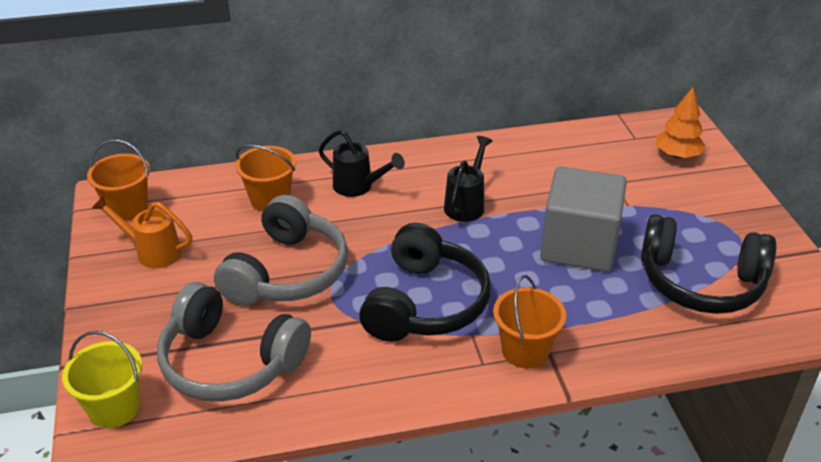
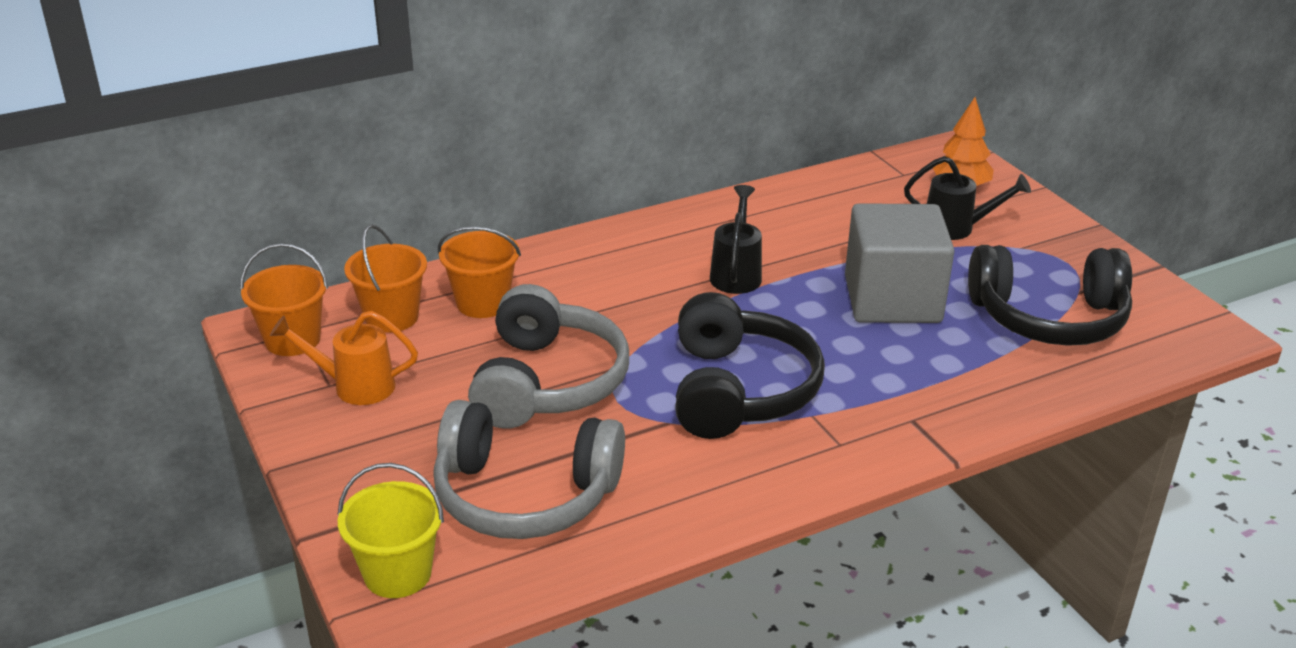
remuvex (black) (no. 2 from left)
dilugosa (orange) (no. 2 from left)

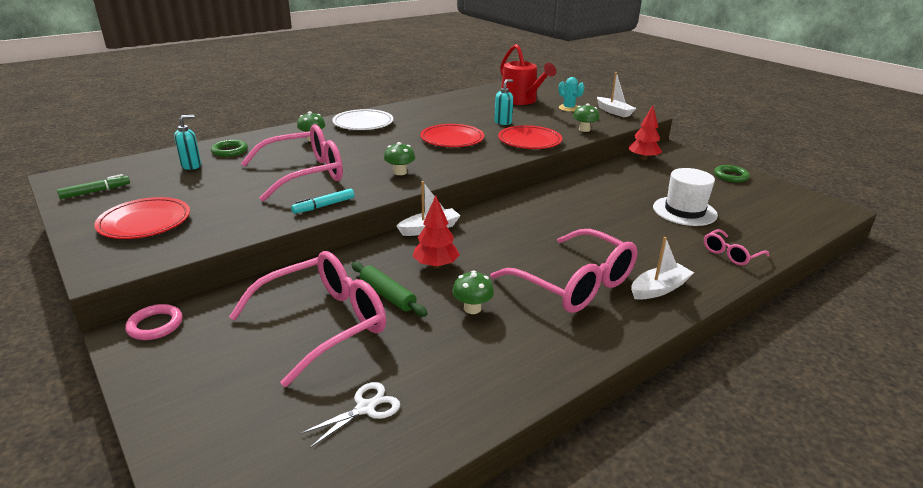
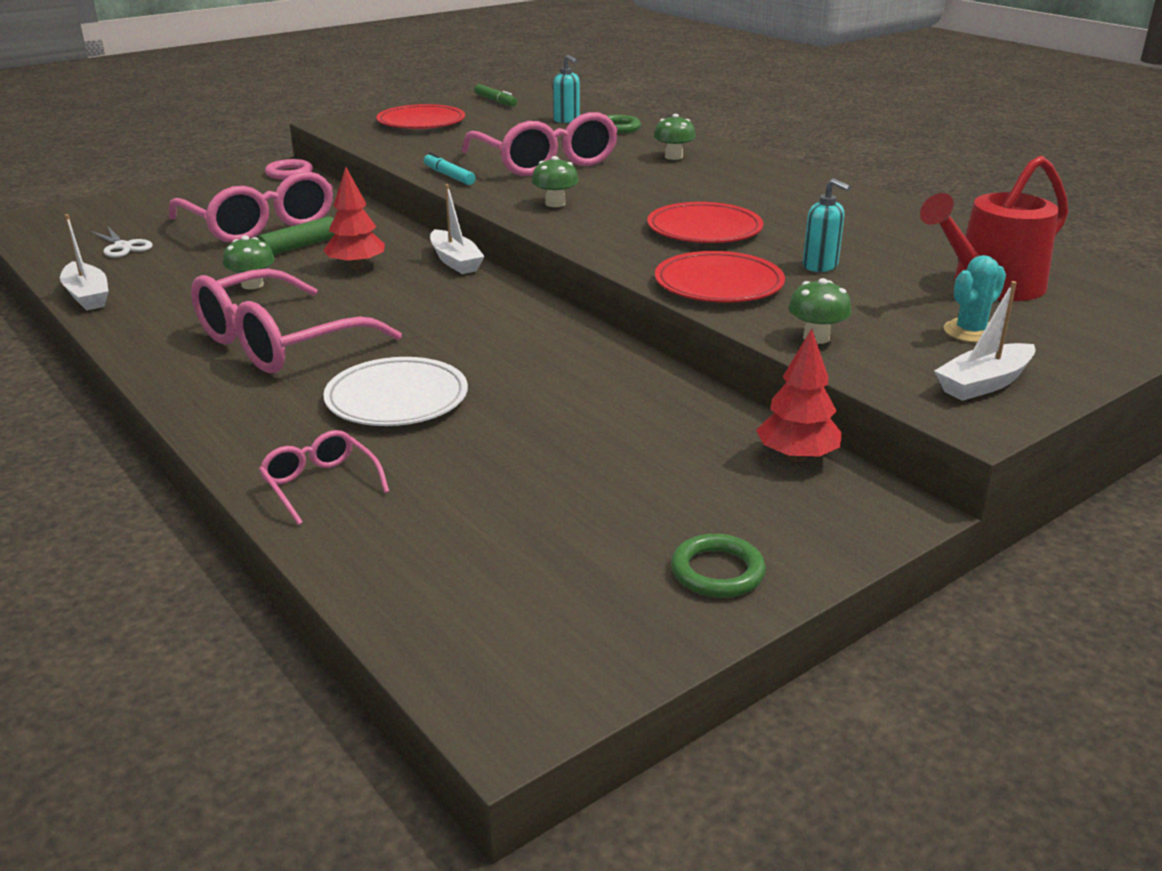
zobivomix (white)
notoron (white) (no. 1 from left)
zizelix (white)

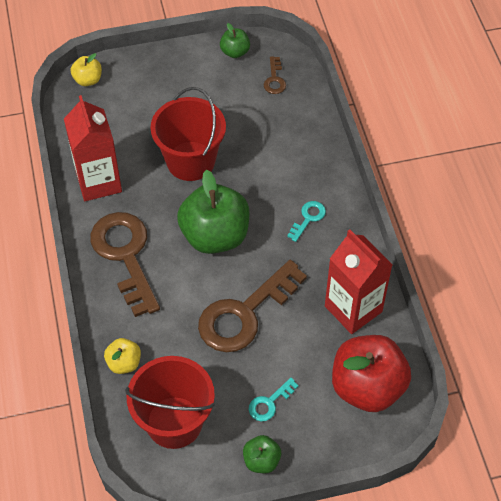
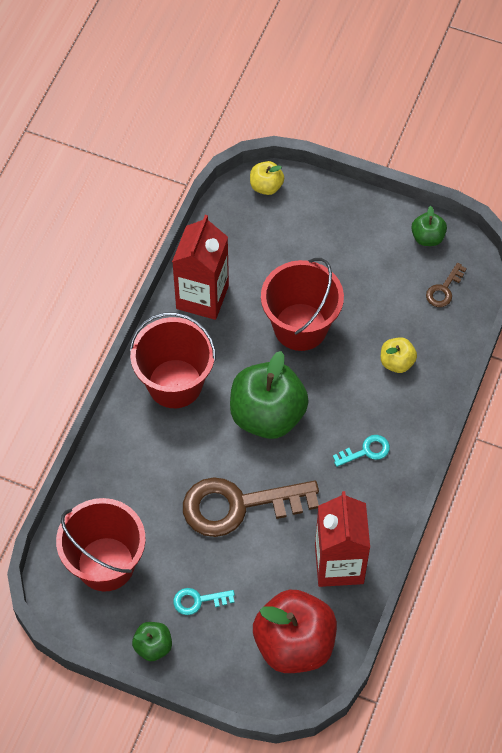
dilugosa (red) (no. 2 from left)
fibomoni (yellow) (no. 2 from left)

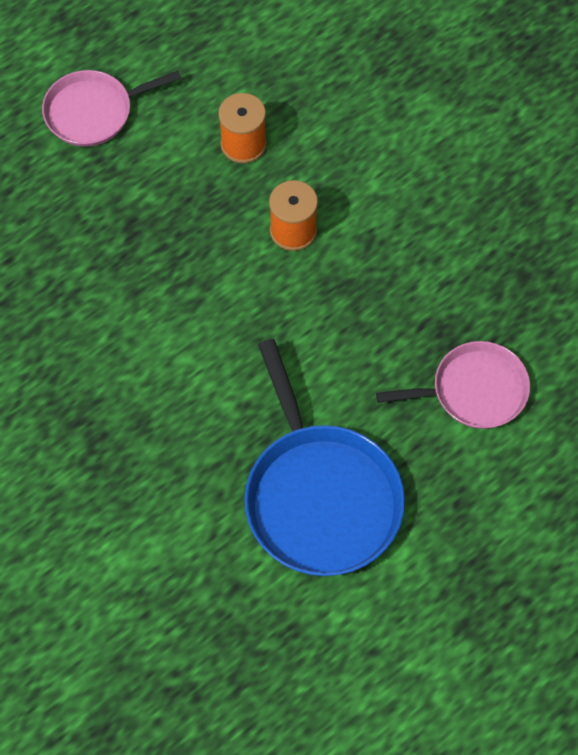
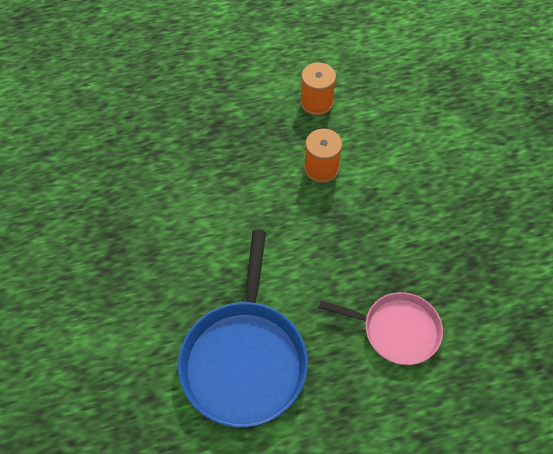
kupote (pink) (no. 1 from left in the first image)

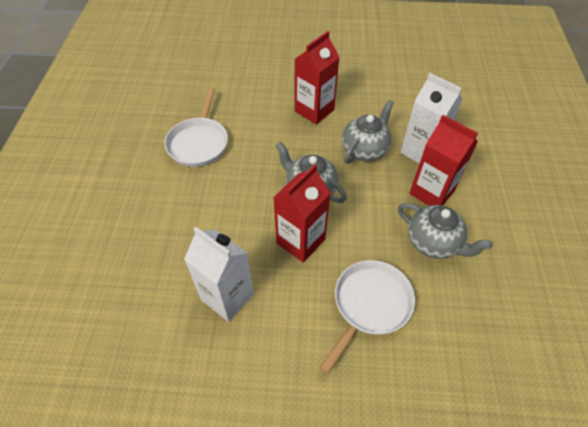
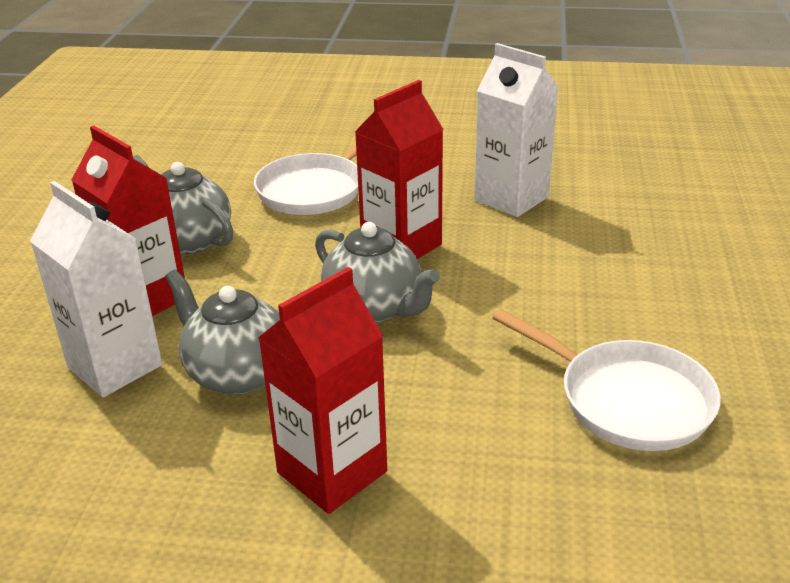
kupote (white) (no. 2 from left)
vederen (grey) (no. 2 from left)

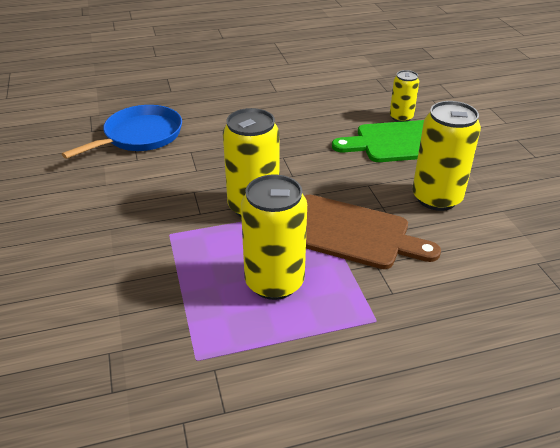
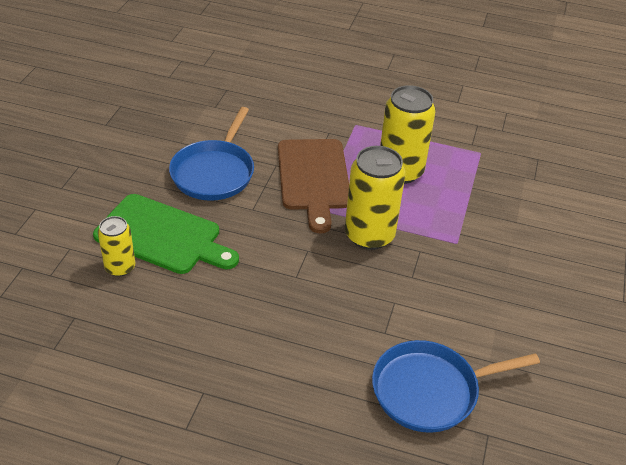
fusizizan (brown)
kupote (blue) (no. 1 from left)

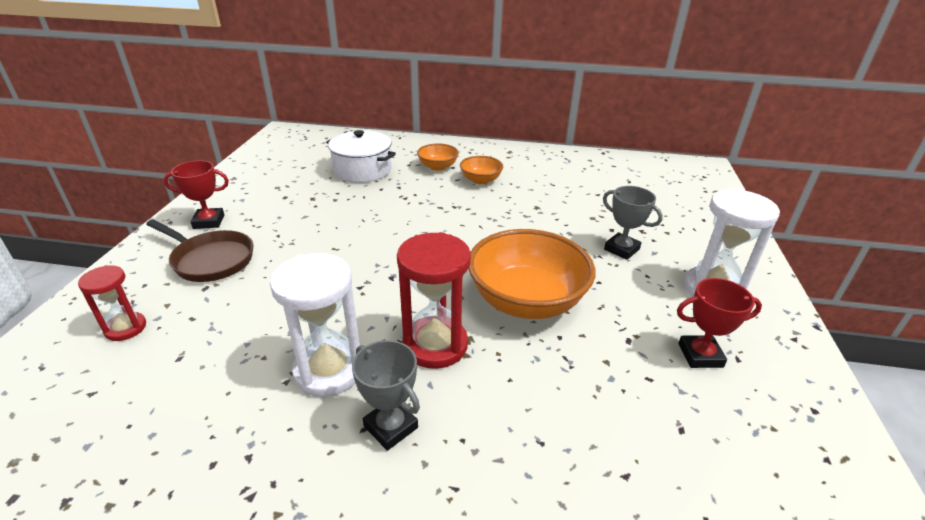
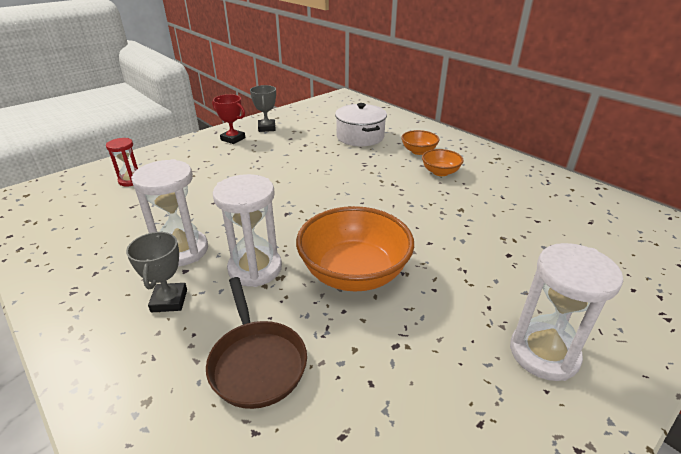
kupote (brown)
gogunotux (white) (no. 2 from left)
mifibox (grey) (no. 2 from left)
mifibox (red) (no. 2 from left in the first image)

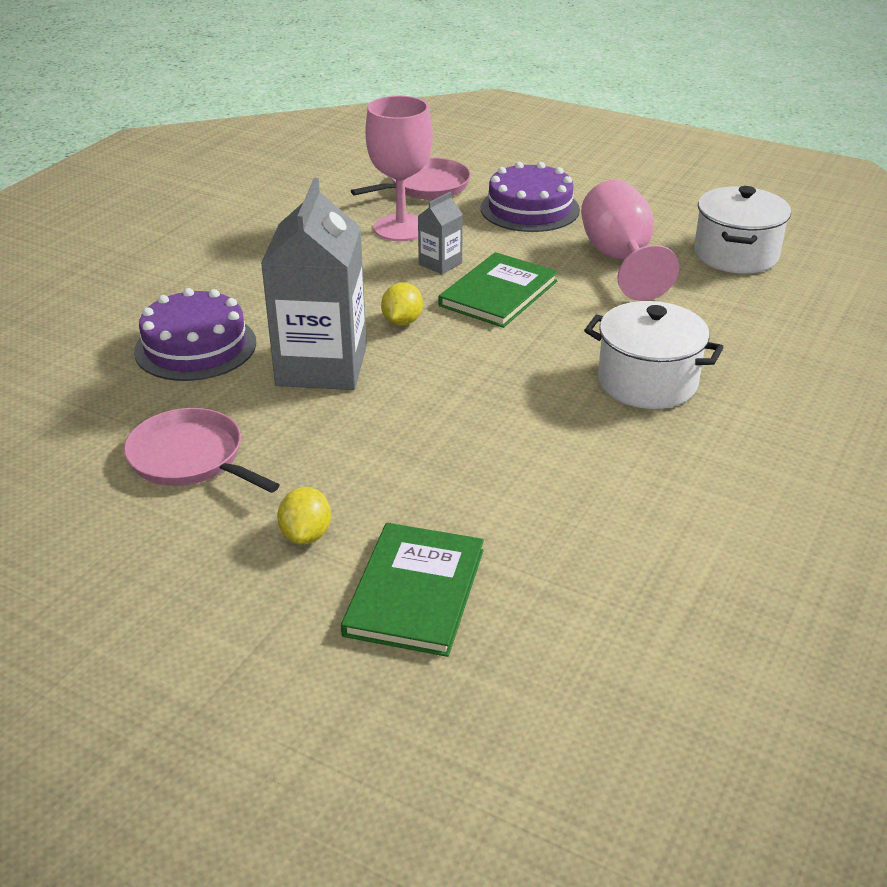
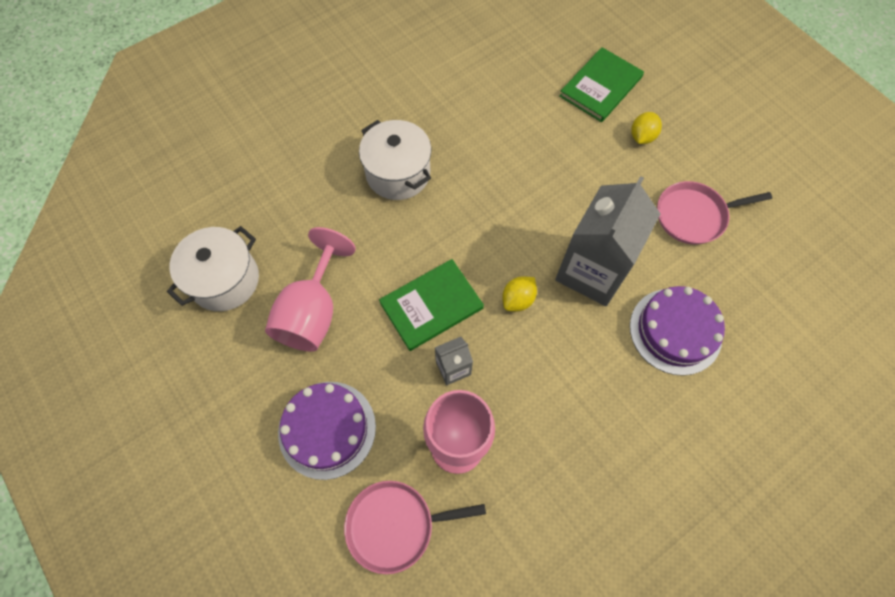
kupote (pink) (no. 2 from left)

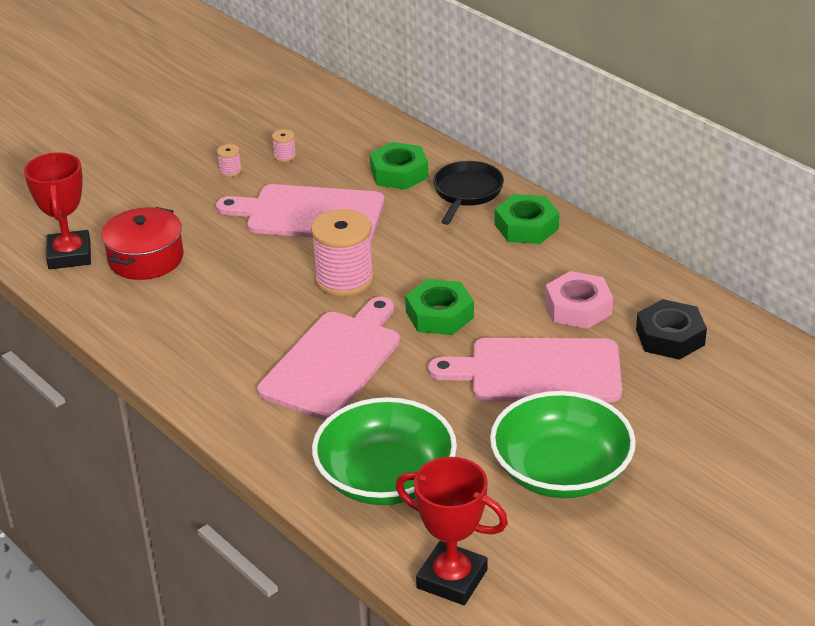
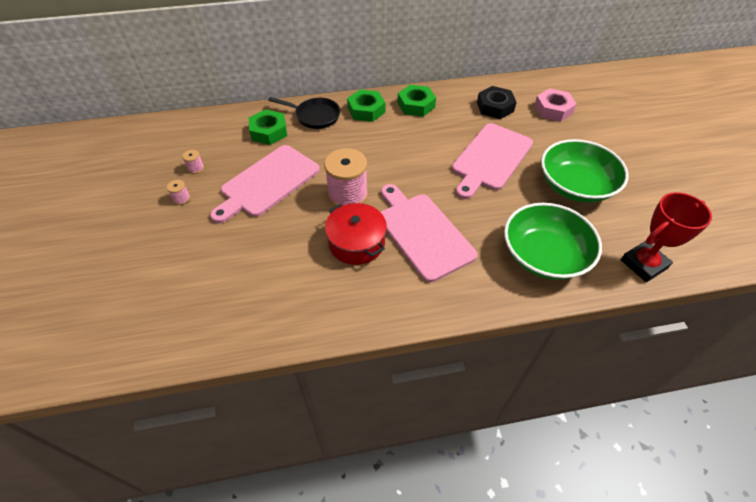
mifibox (red) (no. 1 from left in the first image)
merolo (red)
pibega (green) (no. 3 from left)
kupote (black)
pibega (pink)

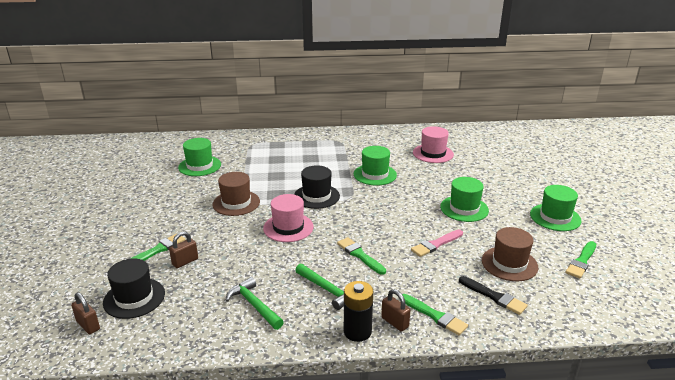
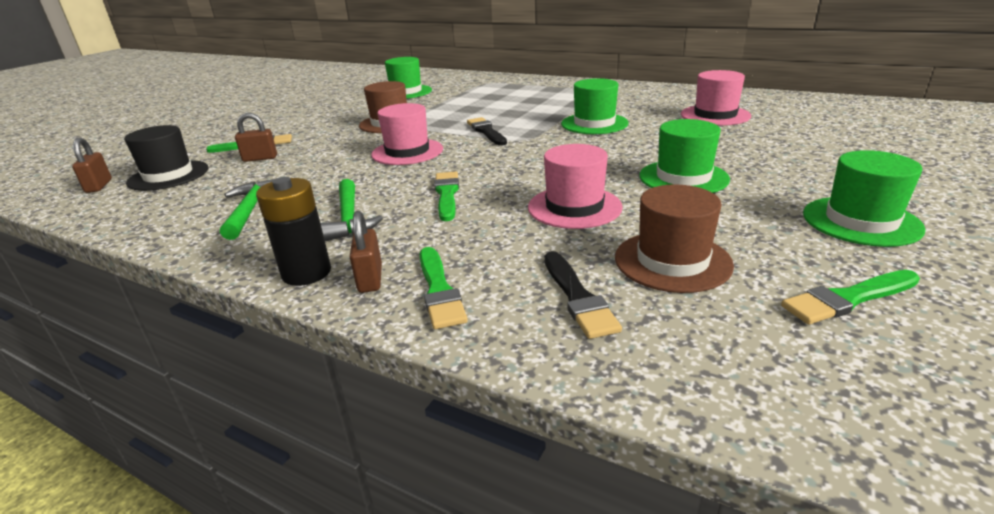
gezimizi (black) (no. 1 from left)
zizelix (pink) (no. 2 from left)

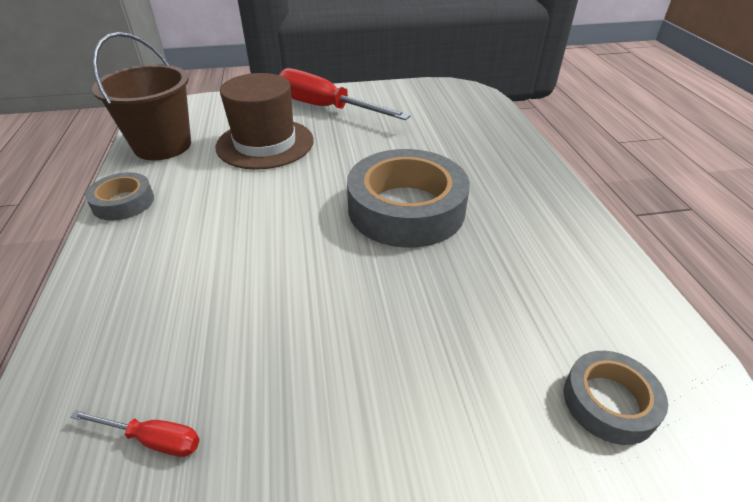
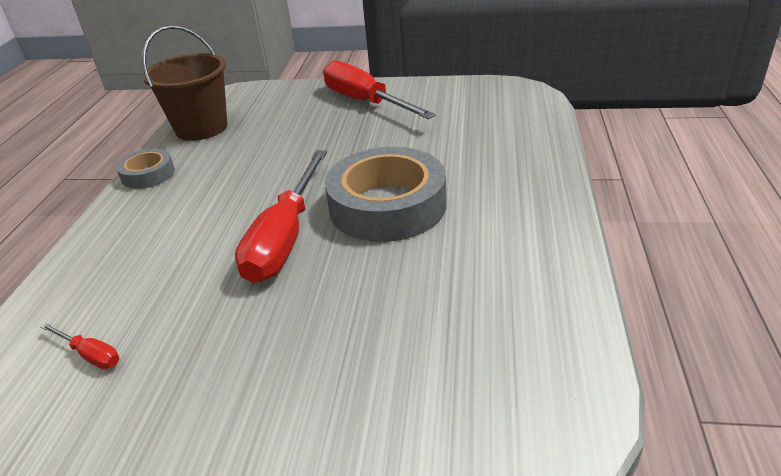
zizelix (brown)
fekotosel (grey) (no. 3 from left in the first image)
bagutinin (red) (no. 2 from left)

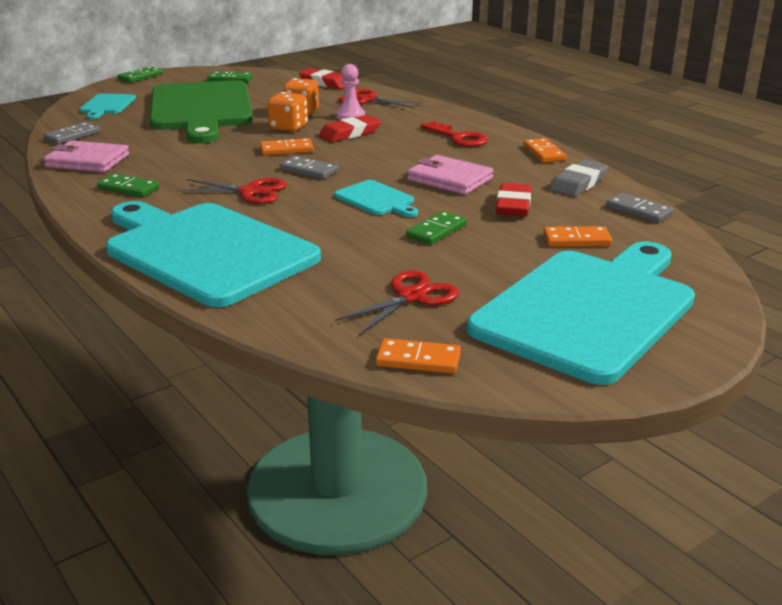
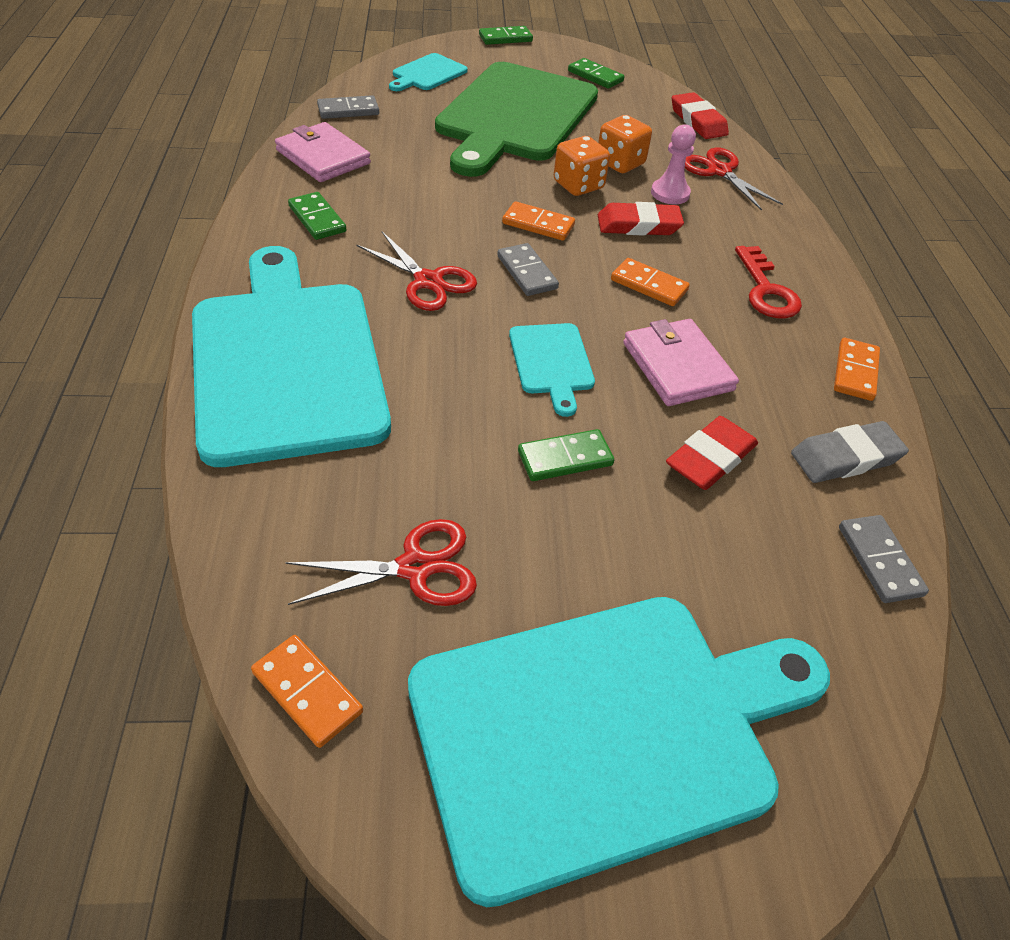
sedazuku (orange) (no. 3 from left)

